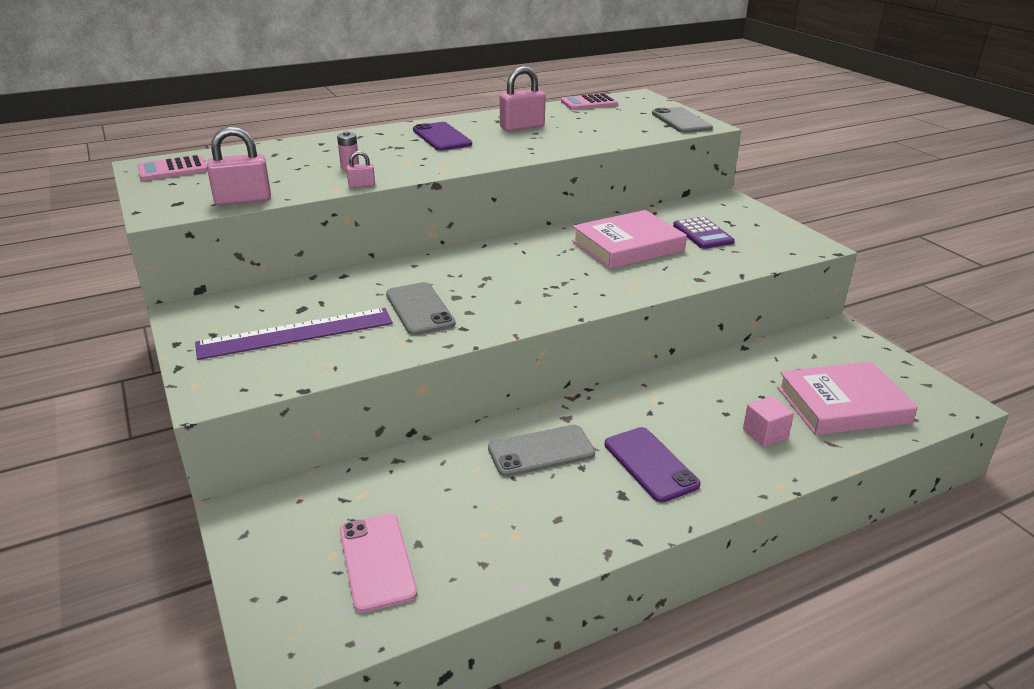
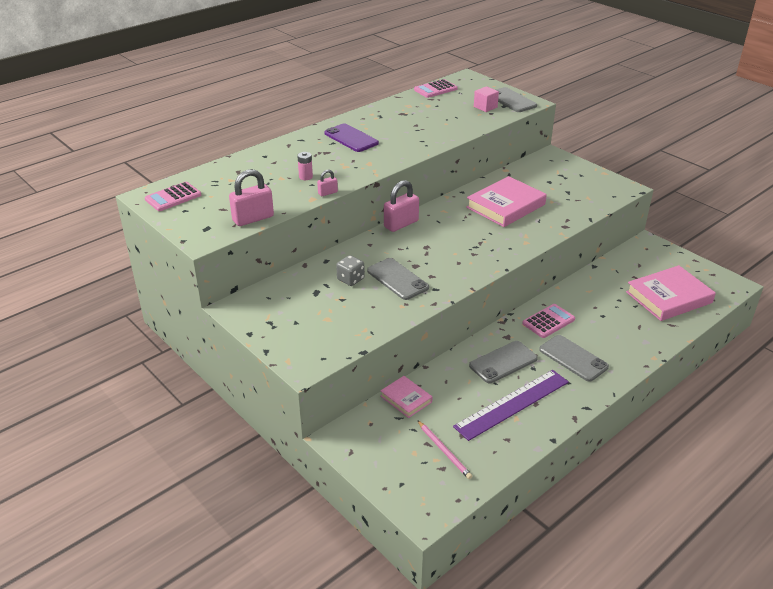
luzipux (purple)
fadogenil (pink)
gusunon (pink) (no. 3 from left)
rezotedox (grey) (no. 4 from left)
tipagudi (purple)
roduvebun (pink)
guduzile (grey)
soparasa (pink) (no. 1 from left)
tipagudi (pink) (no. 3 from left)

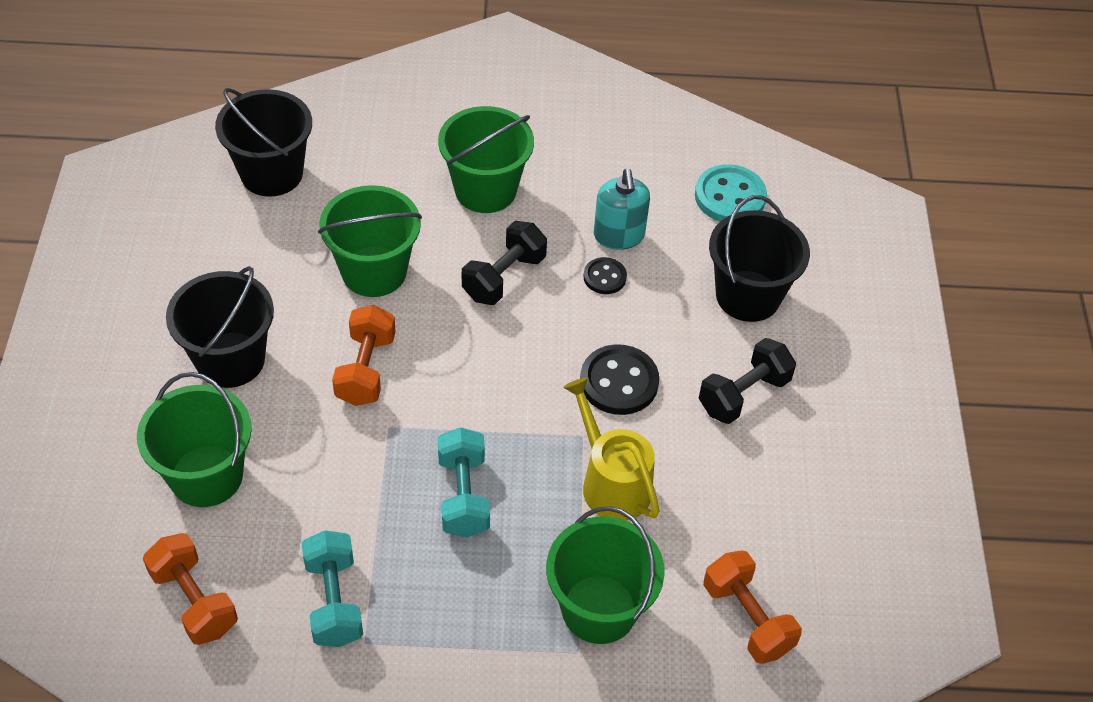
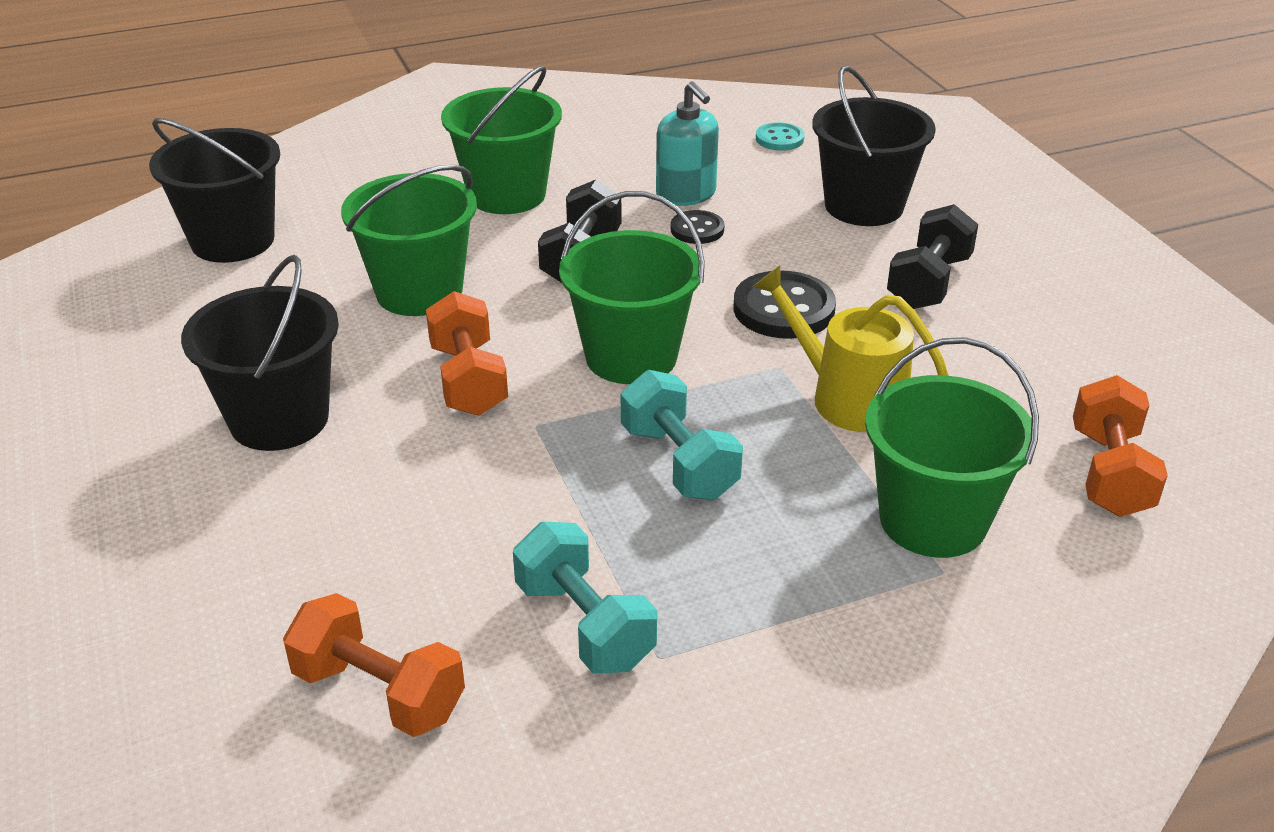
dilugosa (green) (no. 3 from left)
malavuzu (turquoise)
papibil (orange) (no. 3 from left)

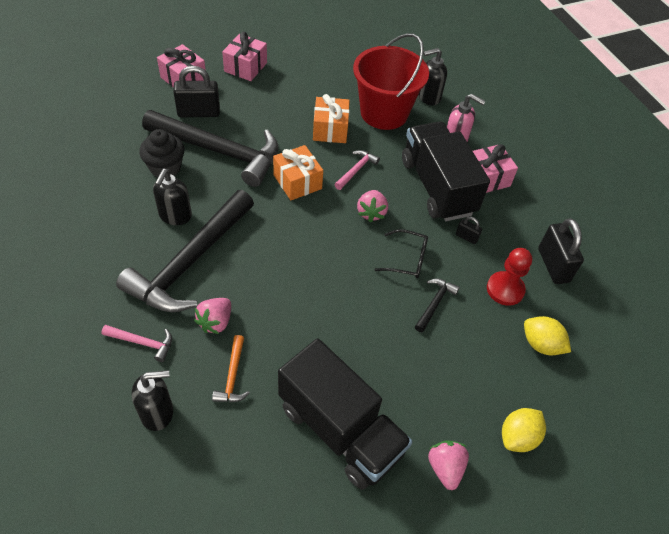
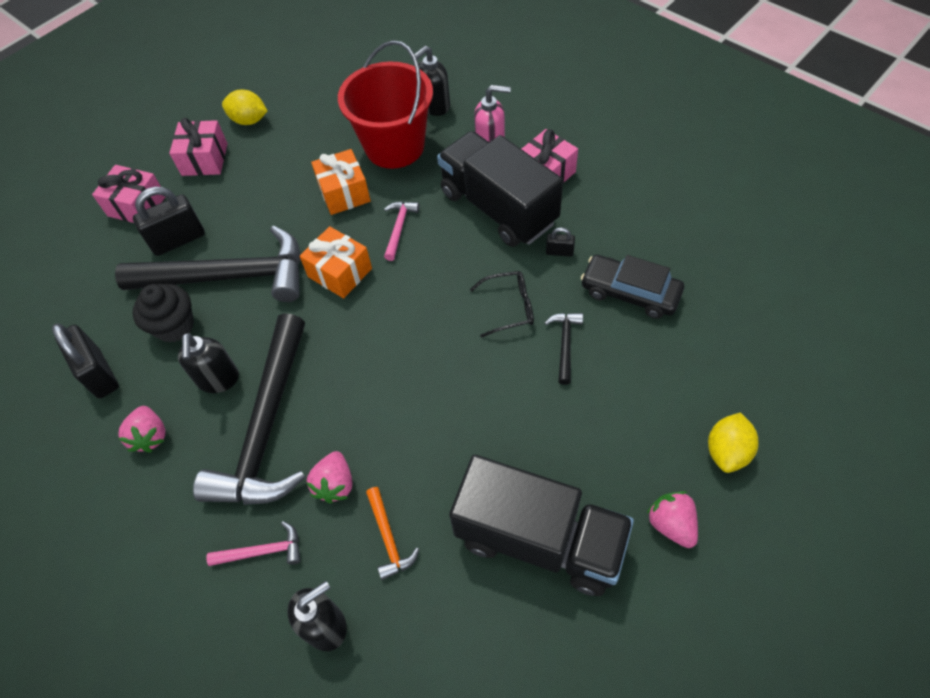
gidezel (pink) (no. 1 from left)
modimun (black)
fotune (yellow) (no. 1 from left)
gusunon (black) (no. 1 from left)

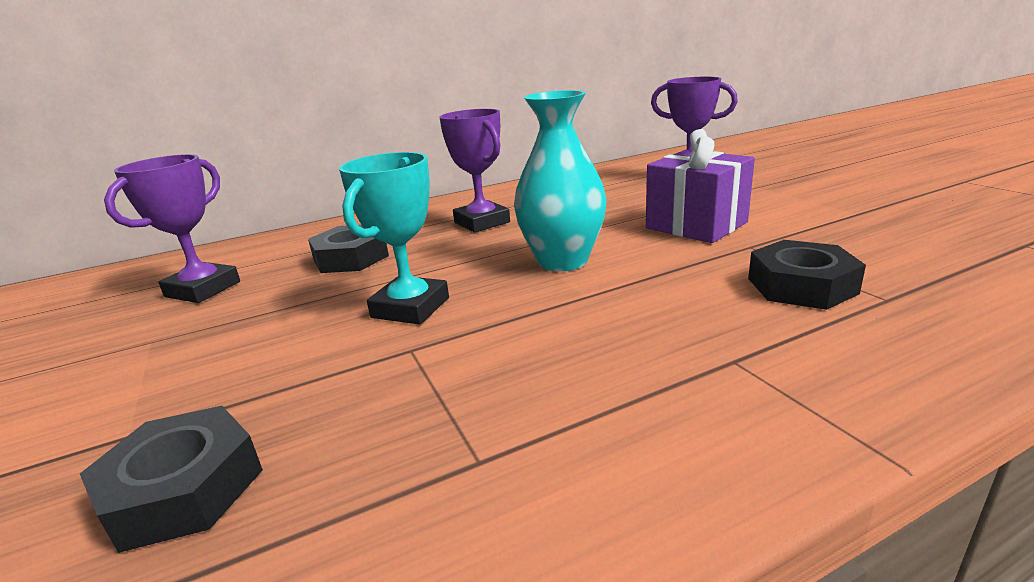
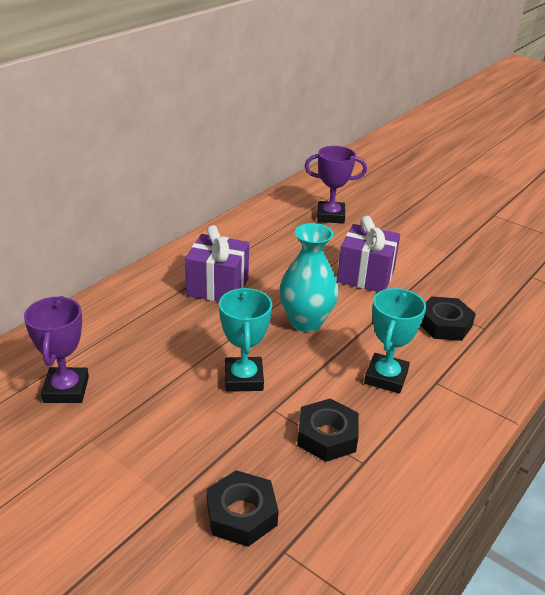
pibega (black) (no. 2 from left)
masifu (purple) (no. 1 from left)
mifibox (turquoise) (no. 2 from left)

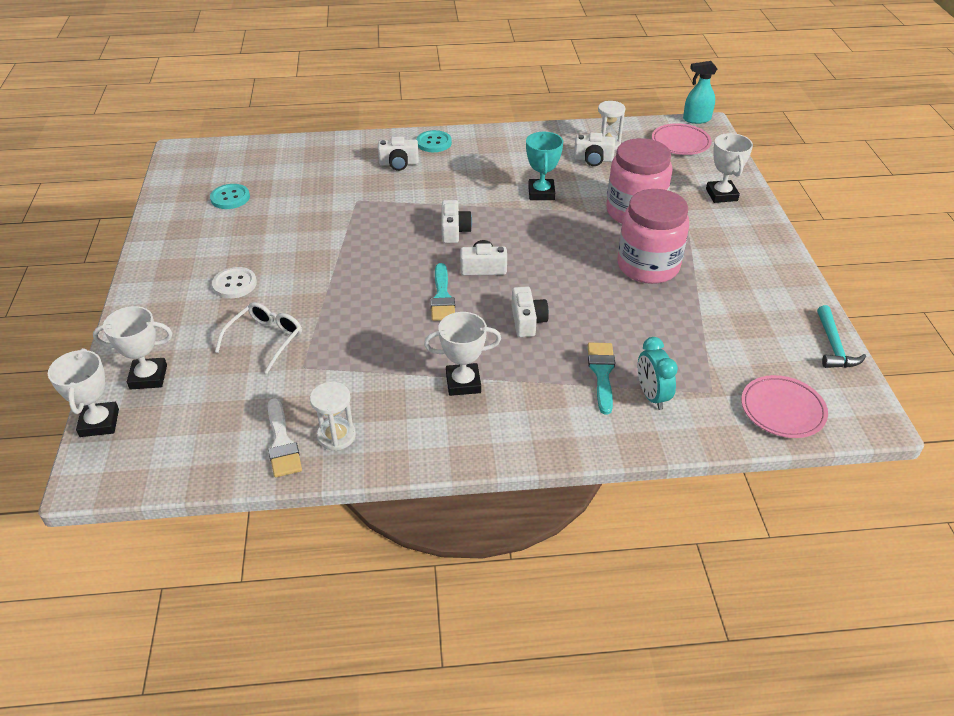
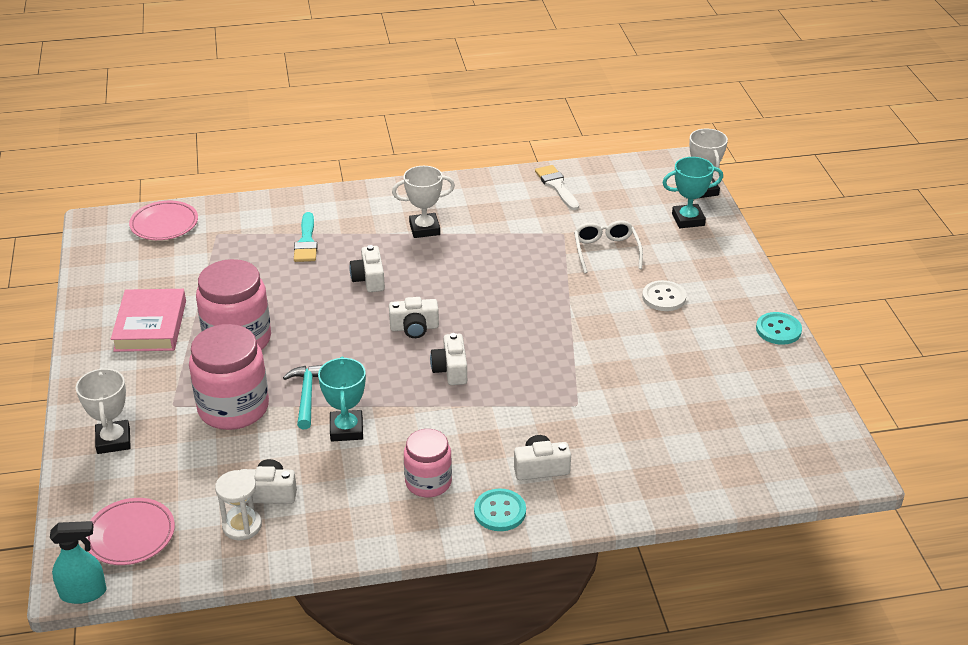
mifibox (turquoise) (no. 2 from left)
malavuzu (turquoise) (no. 2 from left)
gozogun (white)
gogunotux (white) (no. 1 from left in the first image)
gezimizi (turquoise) (no. 1 from left in the first image)
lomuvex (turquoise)
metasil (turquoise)
soparasa (pink)
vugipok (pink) (no. 3 from left)

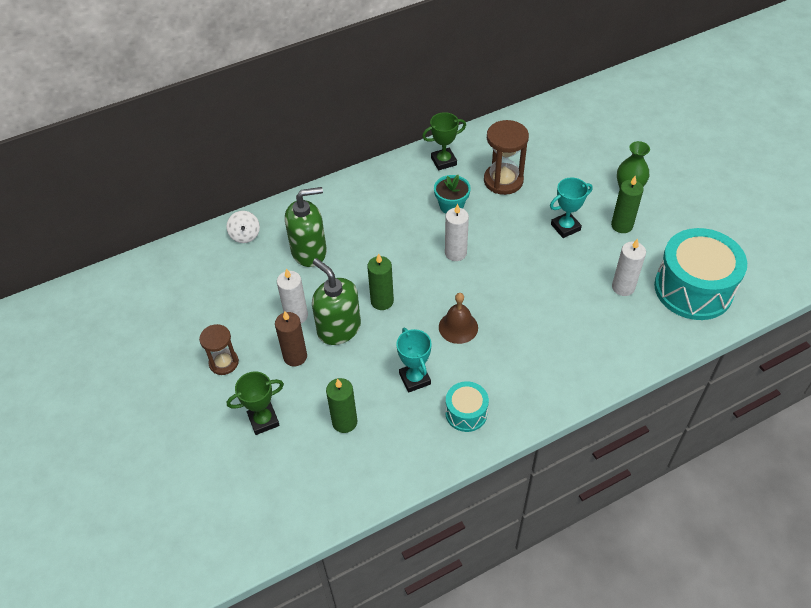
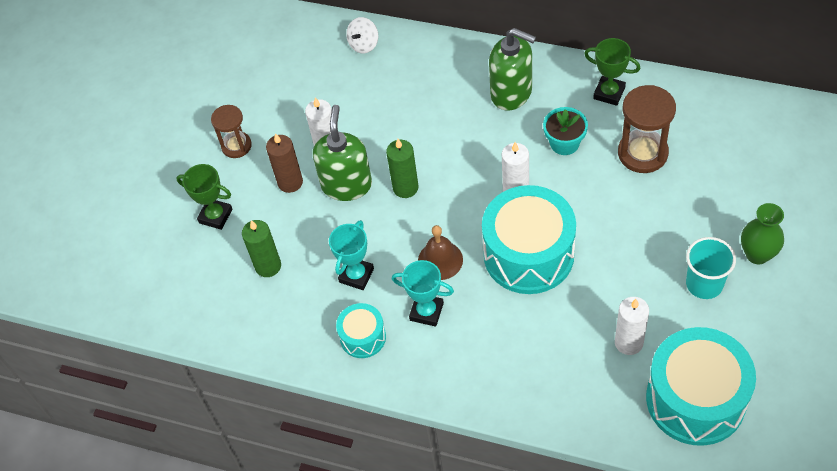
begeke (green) (no. 2 from left)
mifibox (turquoise) (no. 2 from left)
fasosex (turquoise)
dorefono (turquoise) (no. 2 from left)

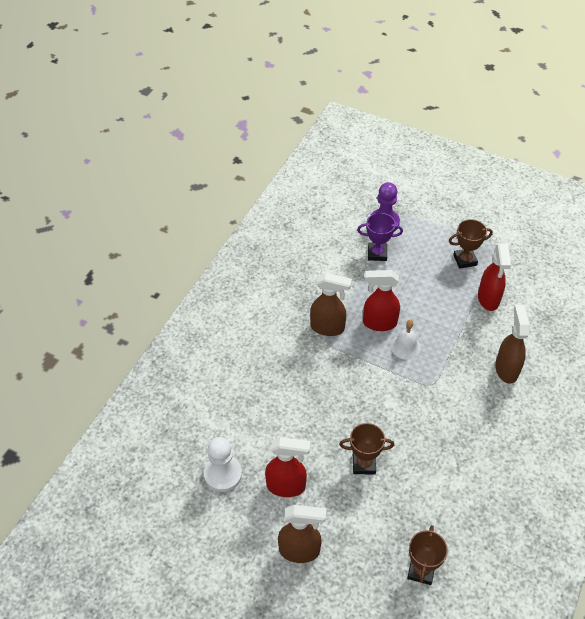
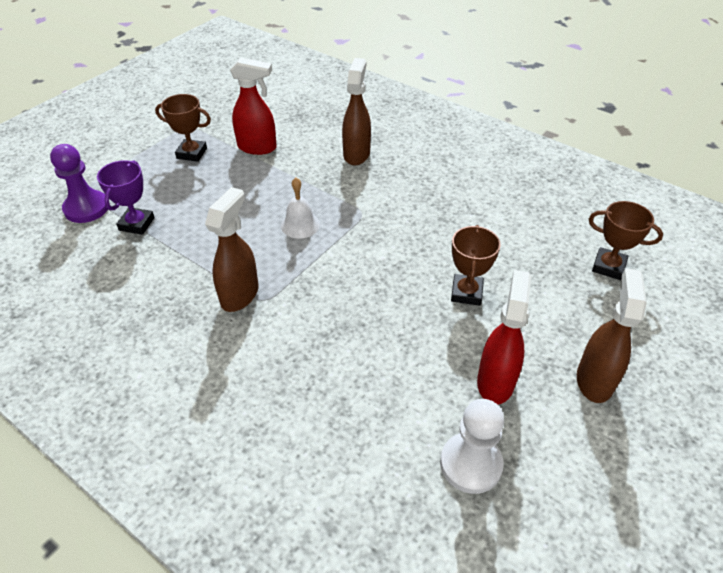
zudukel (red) (no. 2 from left in the first image)
mifibox (brown) (no. 1 from left)
zudukel (brown) (no. 2 from left)

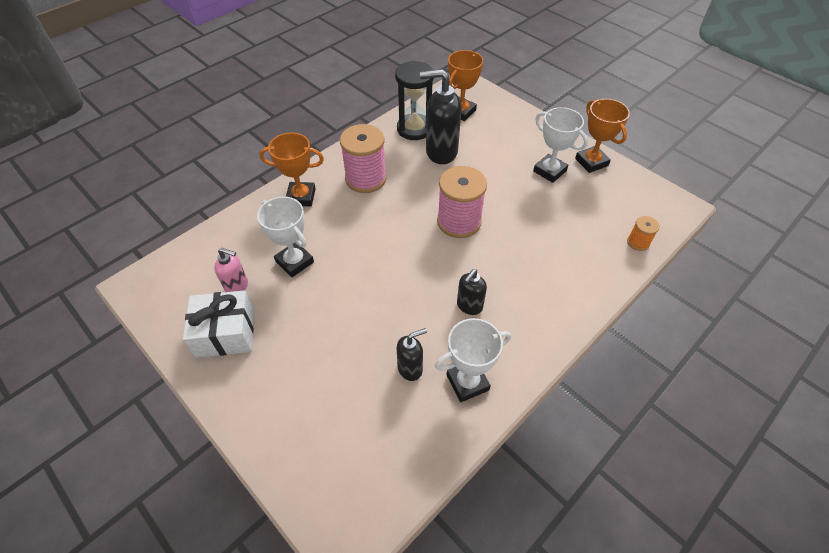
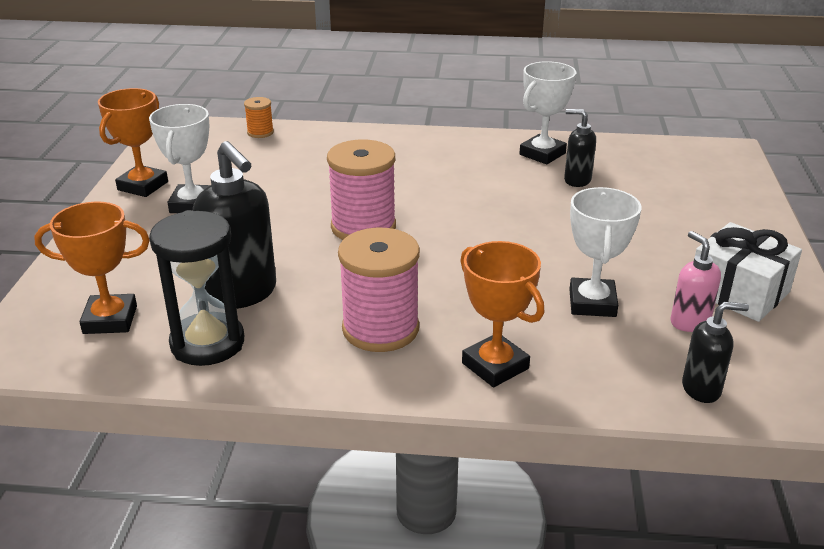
mifibox (white) (no. 2 from left)
begeke (black) (no. 3 from left)

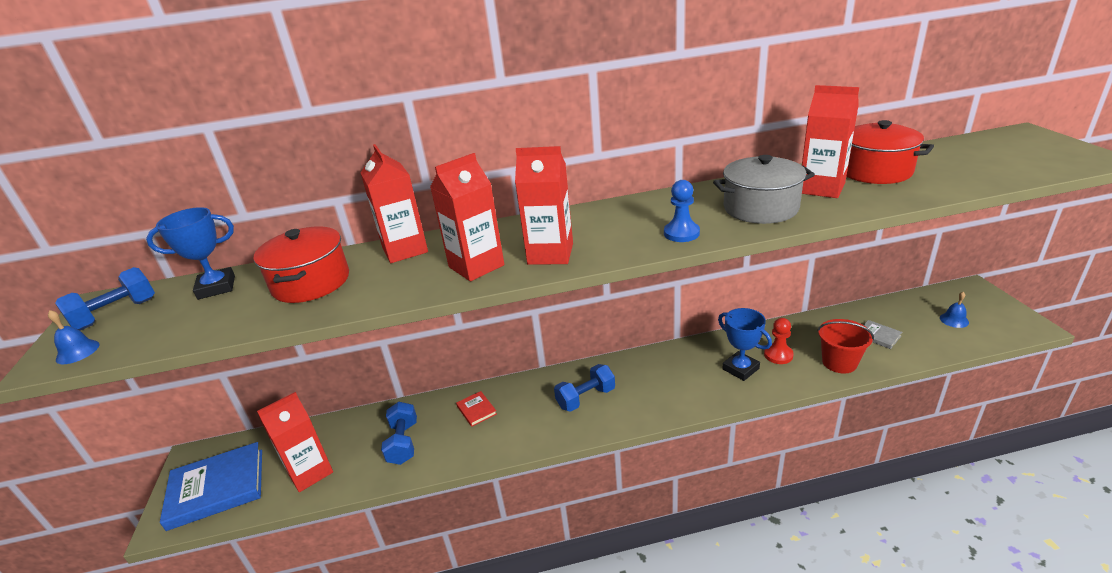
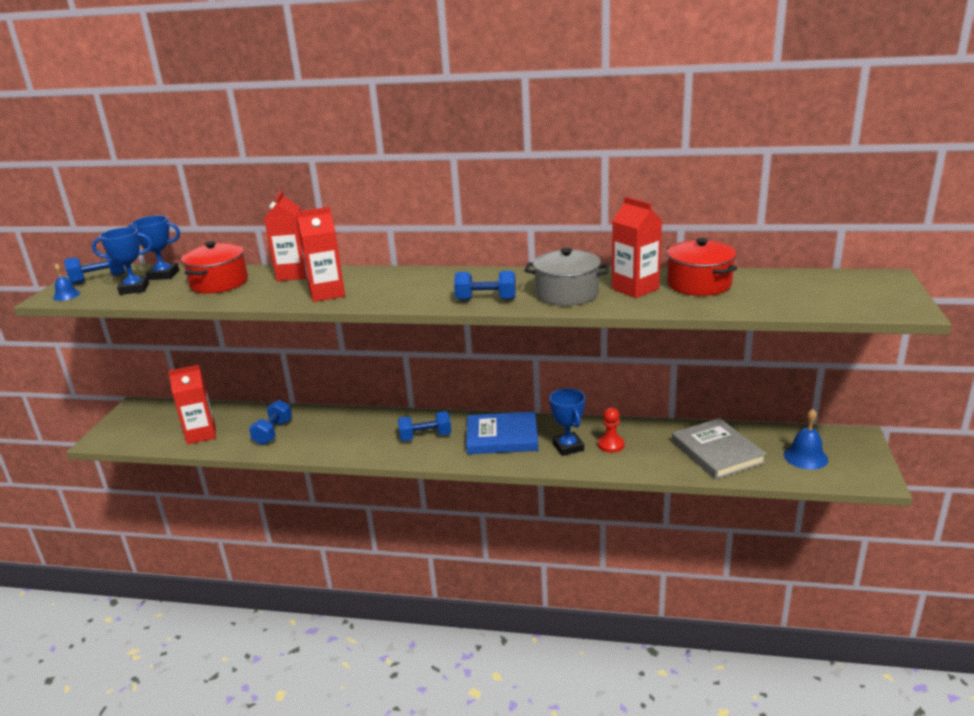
soparasa (blue)
soparasa (red)
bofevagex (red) (no. 4 from left in the first image)
papibil (blue) (no. 4 from left)
dilugosa (red)
soparasa (grey)
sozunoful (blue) (no. 2 from left)
mifibox (blue) (no. 1 from left)

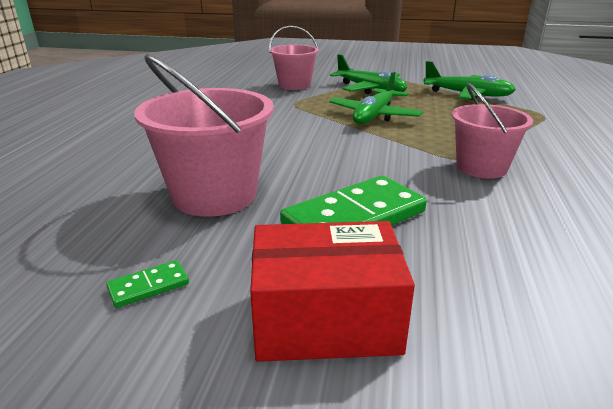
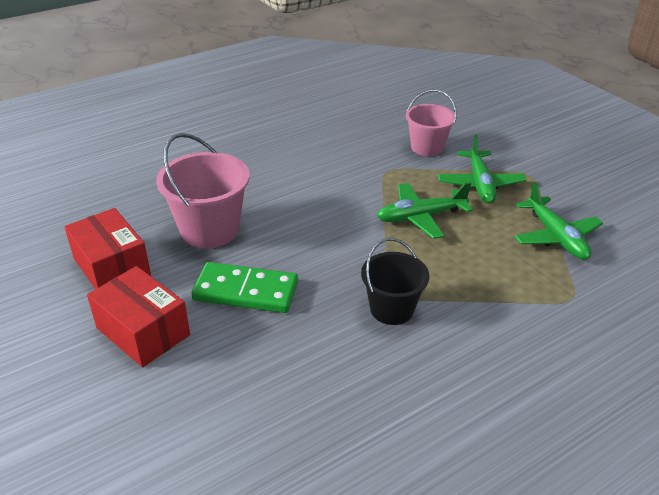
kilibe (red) (no. 1 from left)
dilugosa (black)

